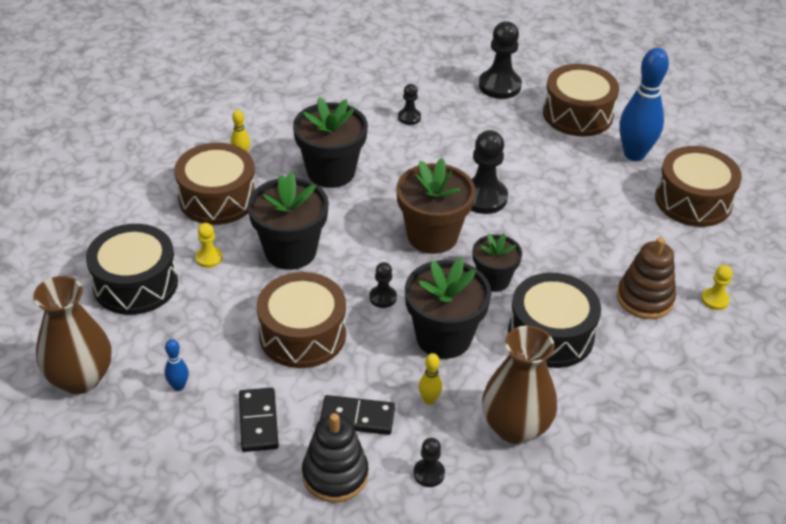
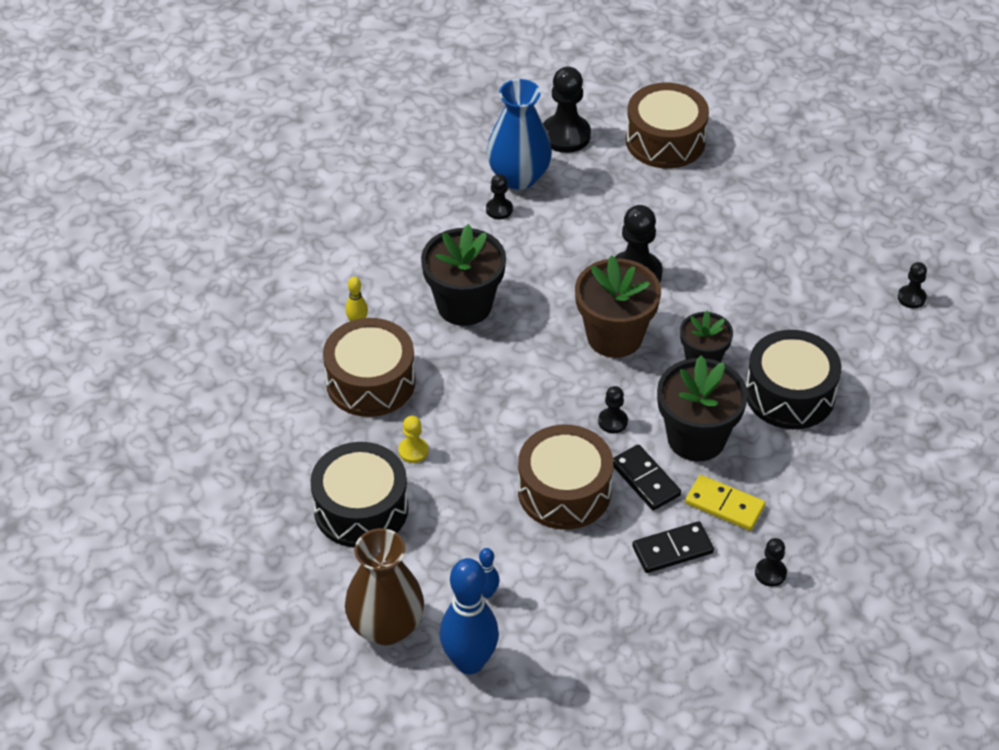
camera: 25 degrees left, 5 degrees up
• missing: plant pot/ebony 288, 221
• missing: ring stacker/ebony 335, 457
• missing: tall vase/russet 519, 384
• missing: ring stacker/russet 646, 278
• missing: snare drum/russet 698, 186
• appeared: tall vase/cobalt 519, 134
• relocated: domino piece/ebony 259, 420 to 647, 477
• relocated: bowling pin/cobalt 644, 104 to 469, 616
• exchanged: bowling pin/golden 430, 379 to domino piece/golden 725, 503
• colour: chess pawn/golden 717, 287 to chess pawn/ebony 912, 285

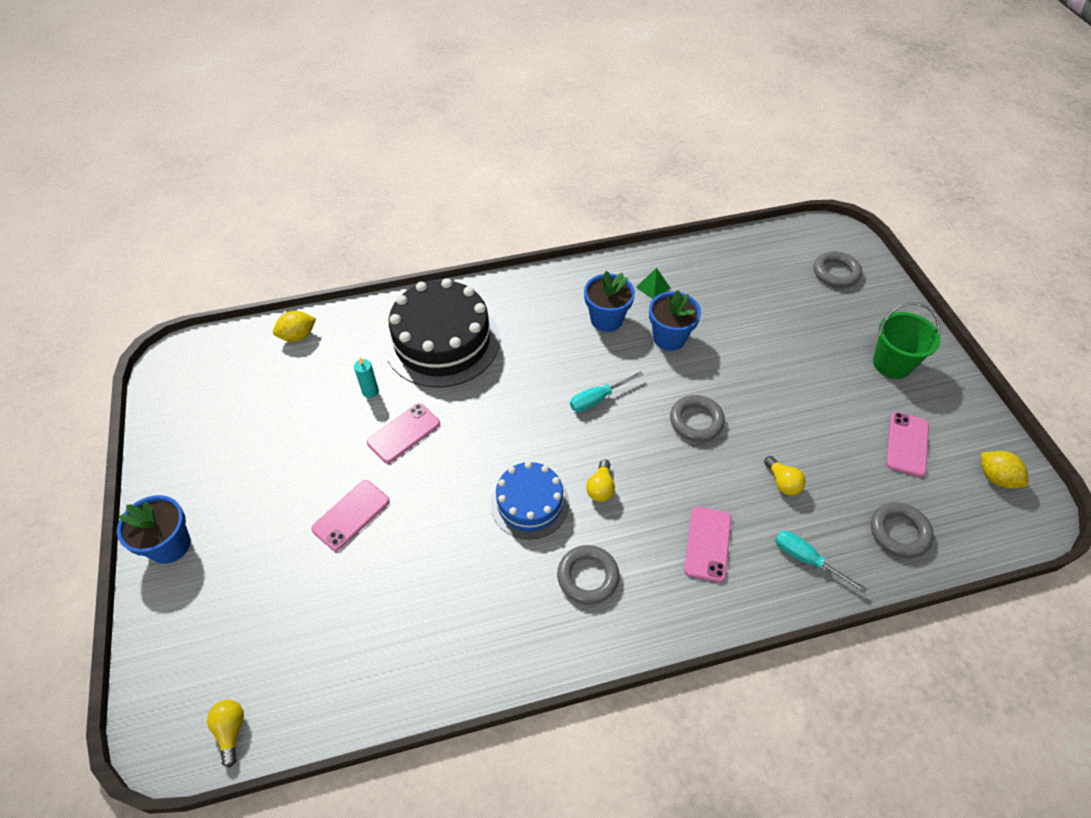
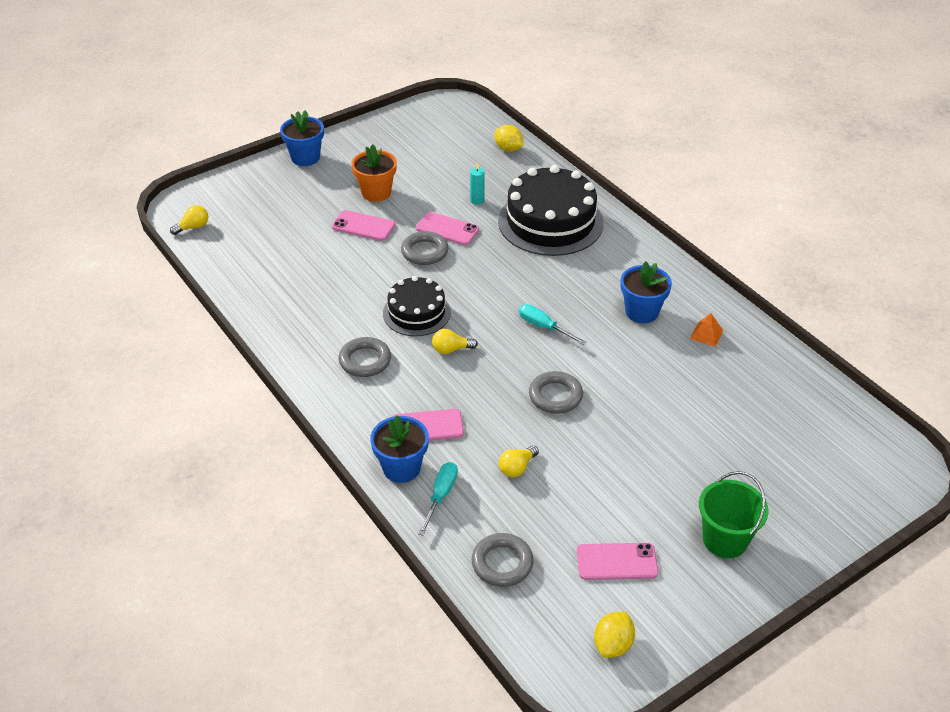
camera: 70 degrees right, 10 degrees down
• appeared: plant pot/bright orange 374, 173
• relocated: plant pot/cobalt 675, 320 to 399, 449
• relocated: hoop/ash-grey 838, 269 to 425, 248
• colour: layer cake/cobalt 529, 500 to layer cake/ebony 417, 306
• colour: solid pyramid/leaf-green 653, 283 to solid pyramid/bright orange 706, 330

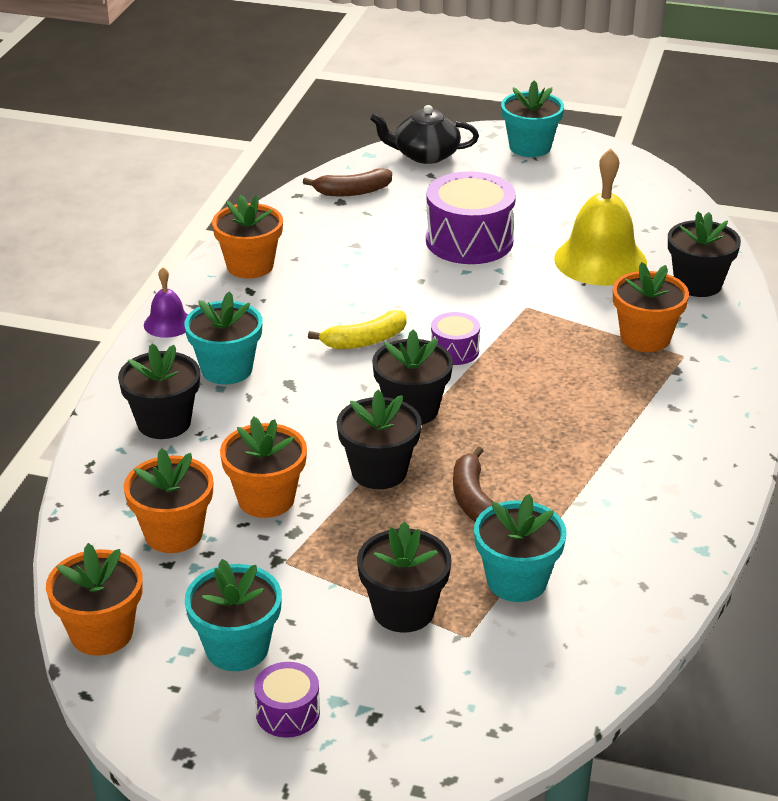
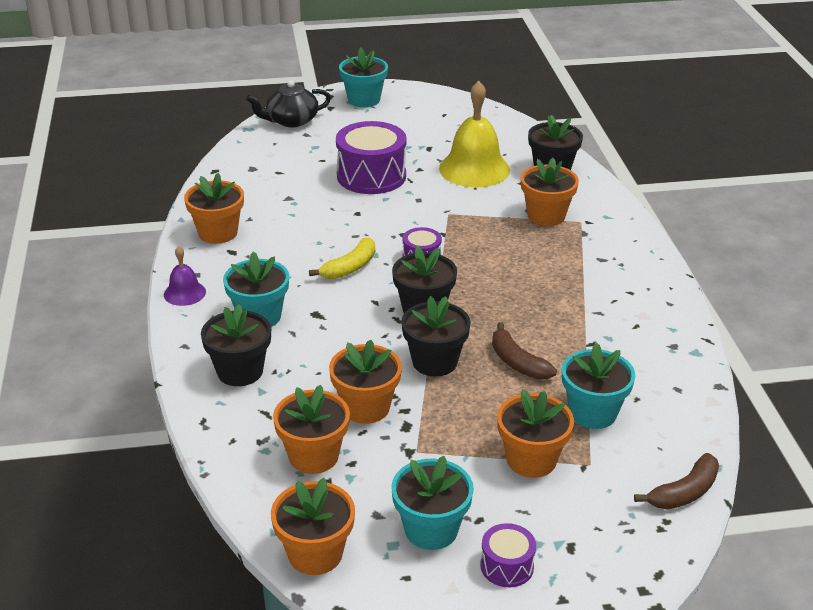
camera: 25 degrees left, 0 degrees up
• relocated: toy banana/russet 347, 182 to 676, 481
• colour: plant pot/ebony 404, 577 to plant pot/bright orange 535, 433

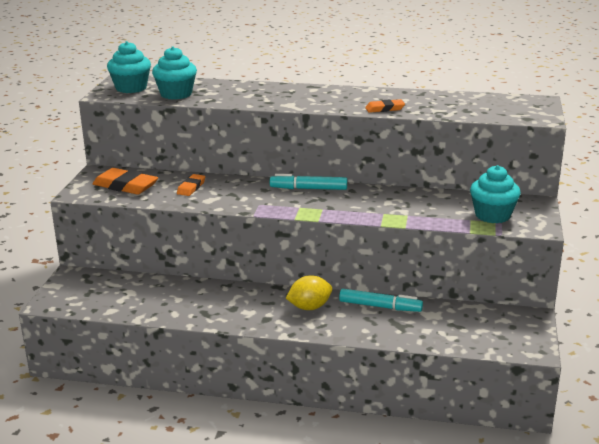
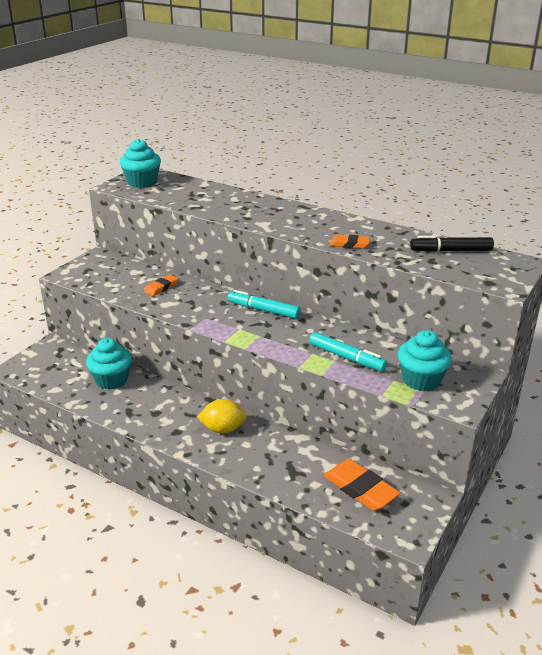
camera: 20 degrees right, 5 degrees up
• appeared: marker pen/ebony 452, 244
• relocated: pencil eraser/bright orange 125, 181 to 362, 485
• relocated: muffin/teal 174, 73 to 109, 364
• relocated: marker pen/teal 381, 300 to 348, 351

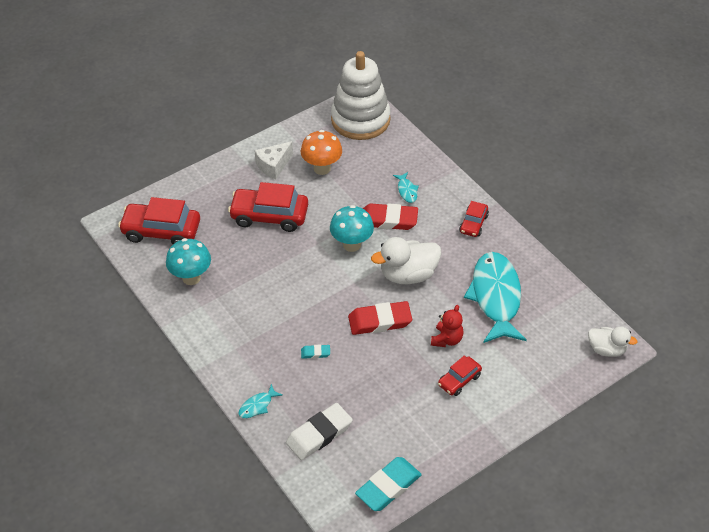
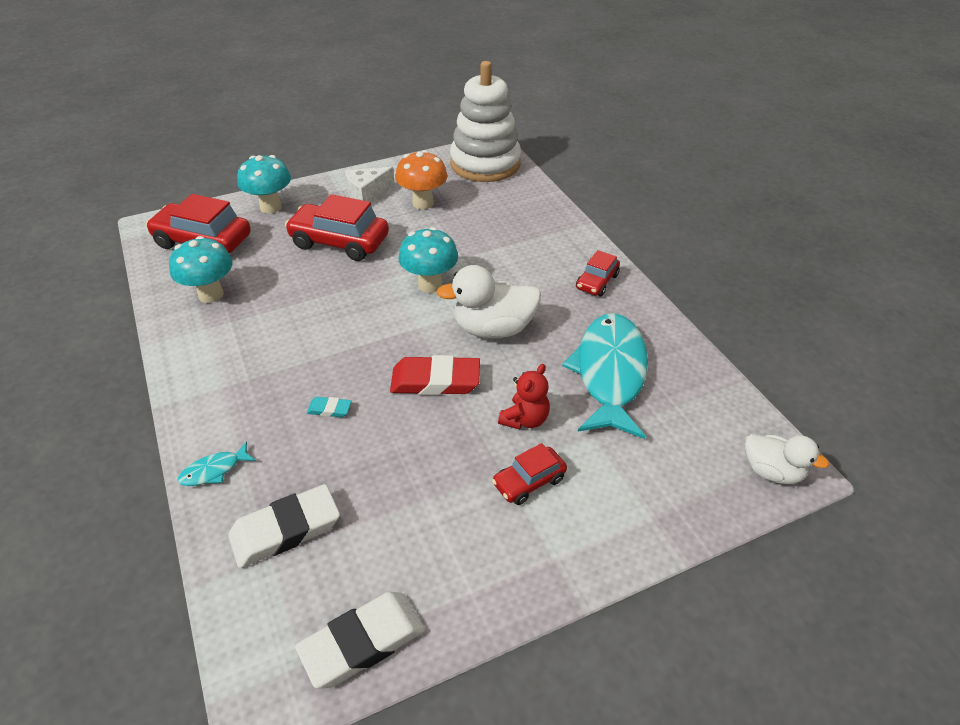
camera: 10 degrees right, 5 degrees down
• missing: pencil eraser/red 390, 217
• missing: fish/teal 406, 187
• appeared: fungus/teal 264, 184
• colour: pencil eraser/teal 388, 484 to pencil eraser/snow-white 360, 640

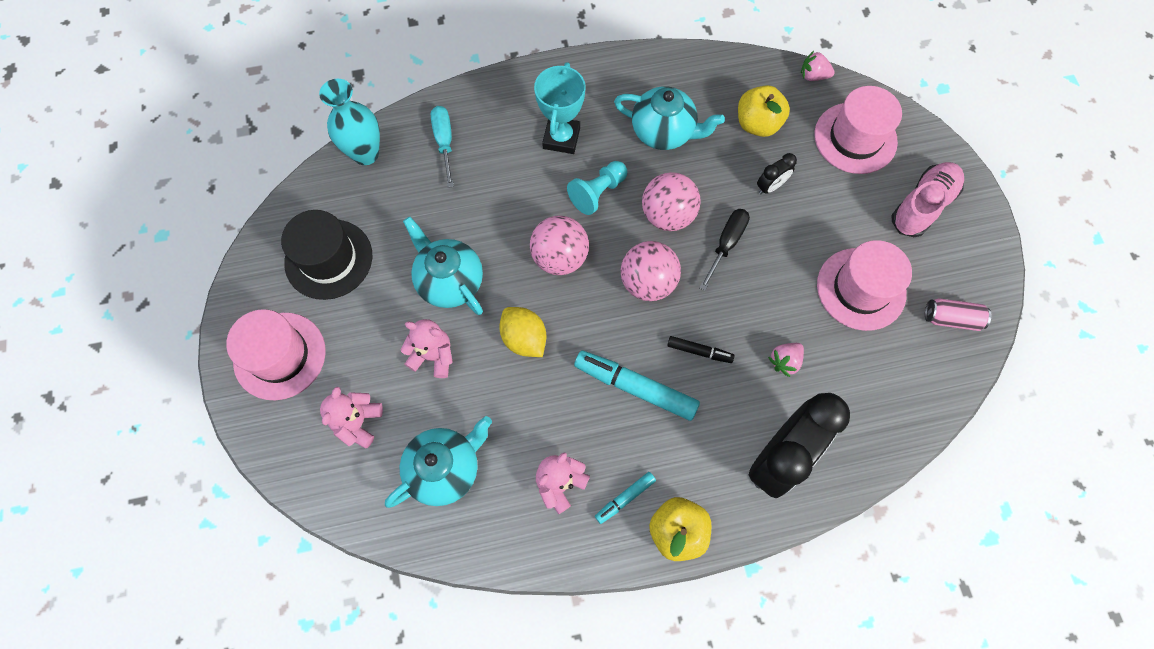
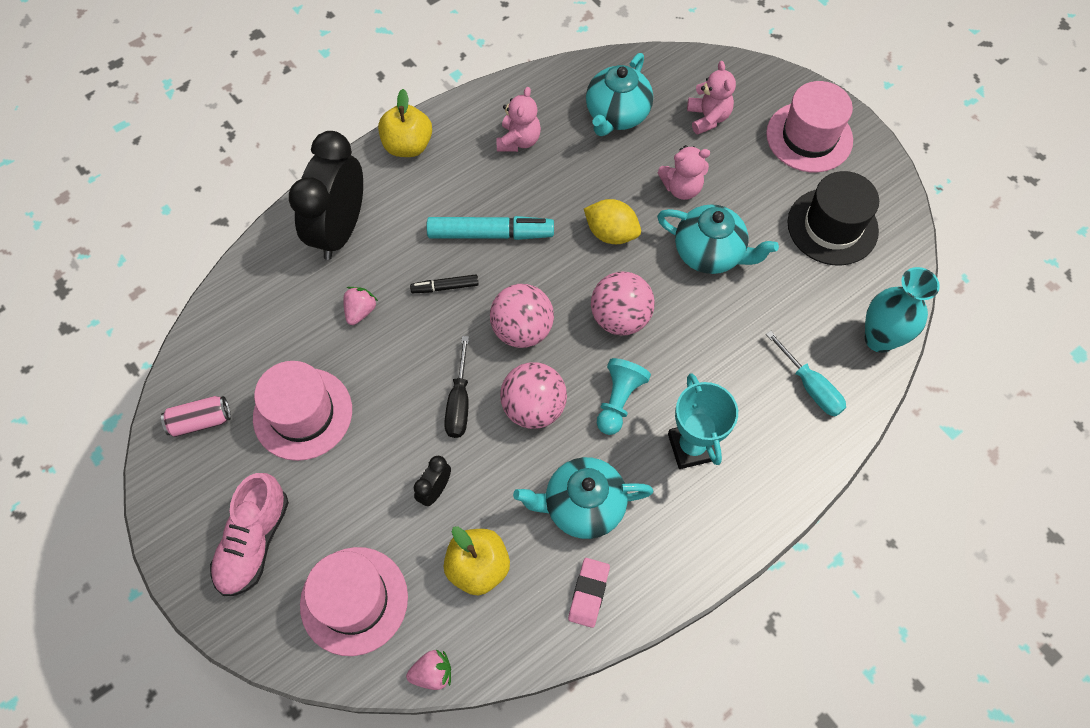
camera: 155 degrees right, 5 degrees down
• missing: marker pen/teal 625, 498
• appeared: pencil eraser/pink 589, 593

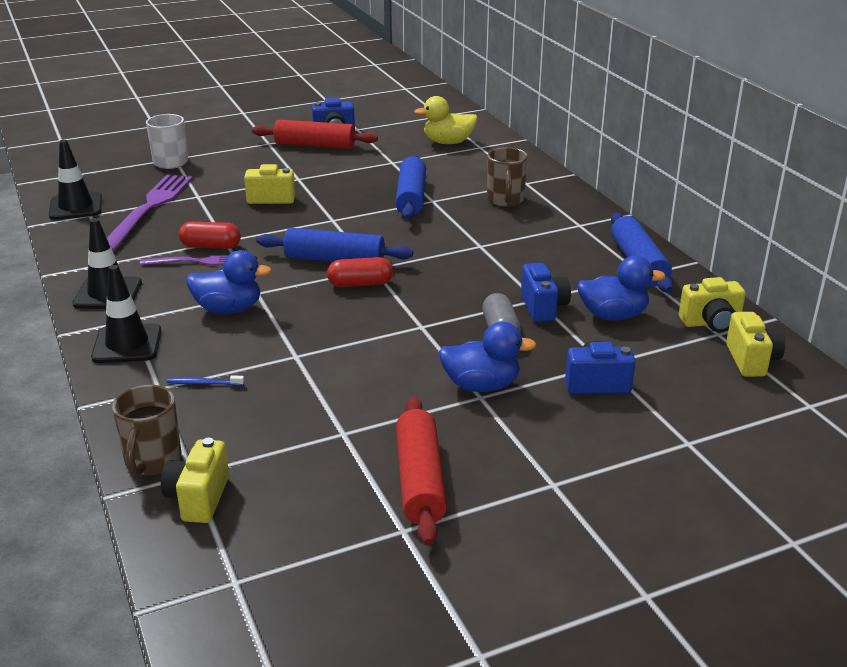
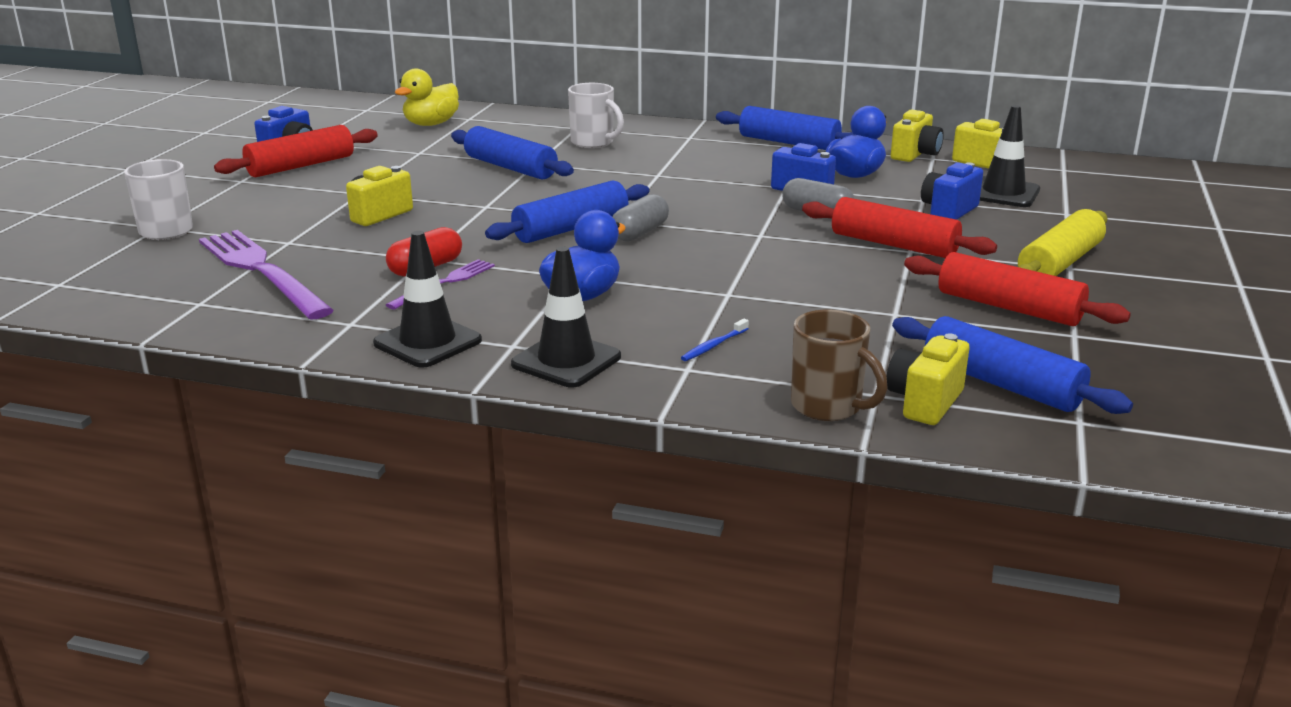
camera: 50 degrees left, 5 degrees down
• appeared: dough roller/cobalt 1012, 365
• appeared: dough roller/golden 1063, 242
• relocated: traffic cone/ebony 75, 180 to 1010, 156
• exchanged: toy duck/cobalt 487, 357 to dough roller/red 899, 227
• colour: pill/red 360, 272 to pill/ash-grey 641, 218
• colour: coffee mug/russet 507, 177 to coffee mug/snow-white 596, 115
• spun: compact camera/golden 195, 480 = 928, 379 75 degrees clockwise

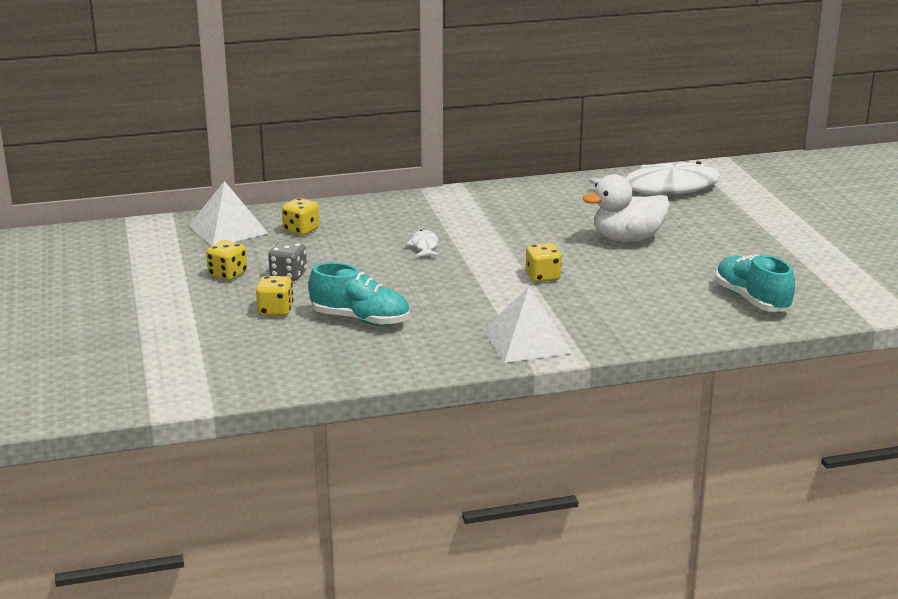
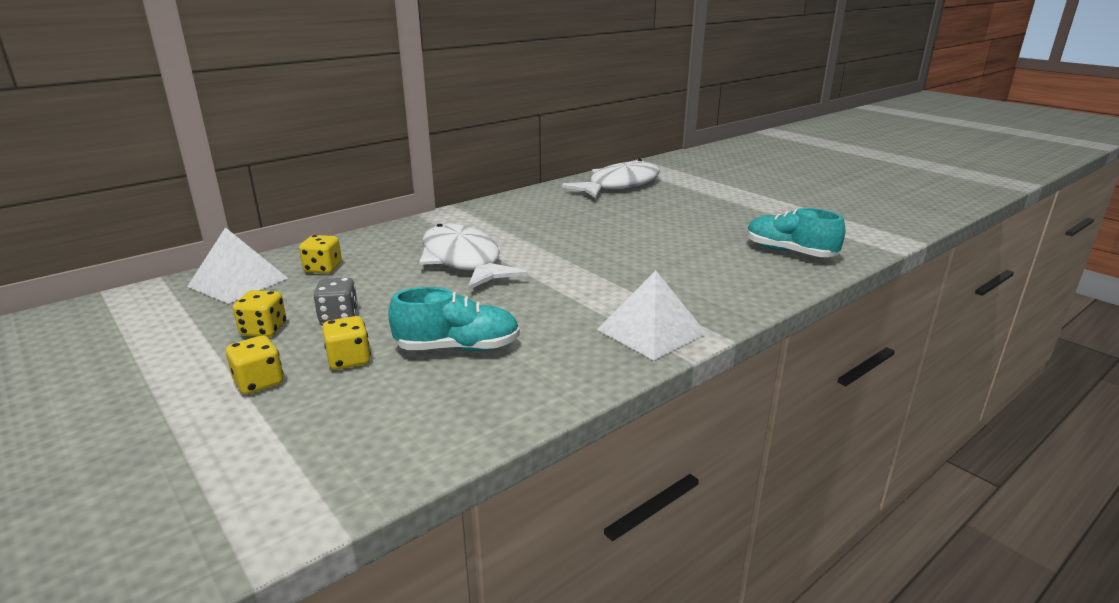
camera: 25 degrees left, 0 degrees up
• missing: toy duck/snow-white 626, 208
• relocated: die/golden 544, 262 to 255, 365
• size: fish/snow-white 423, 243 = 473, 257 x2.48

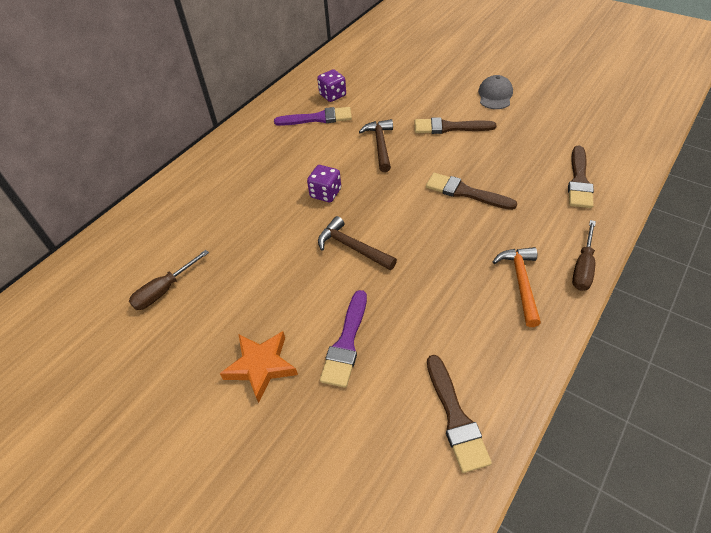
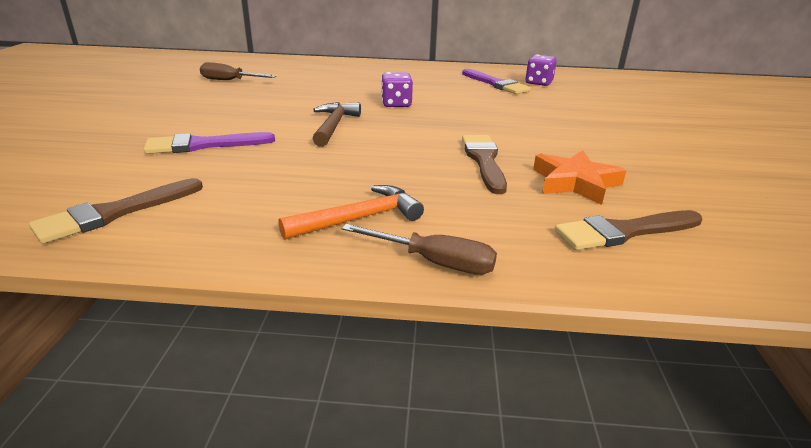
camera: 55 degrees right, 20 degrees down
• missing: claw hammer/russet 376, 145
• missing: paintbrush/russet 456, 125
• missing: peaked cap/ash-grey 495, 92
• relocated: star/bright orange 259, 367 to 579, 177
• spun: screwdriver/russet 584, 255 = 419, 249 150 degrees counterclockwise

